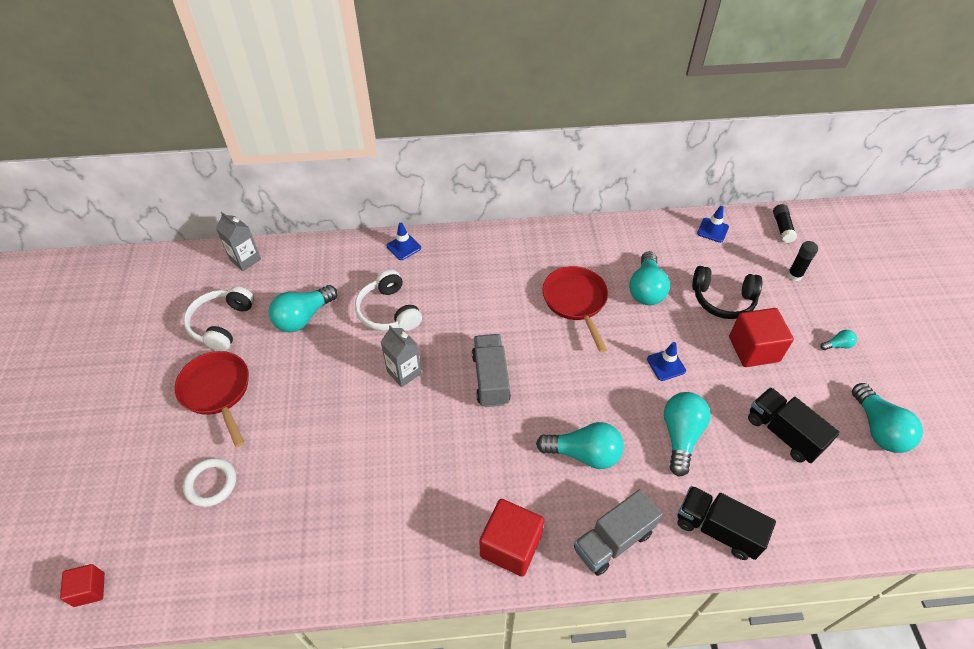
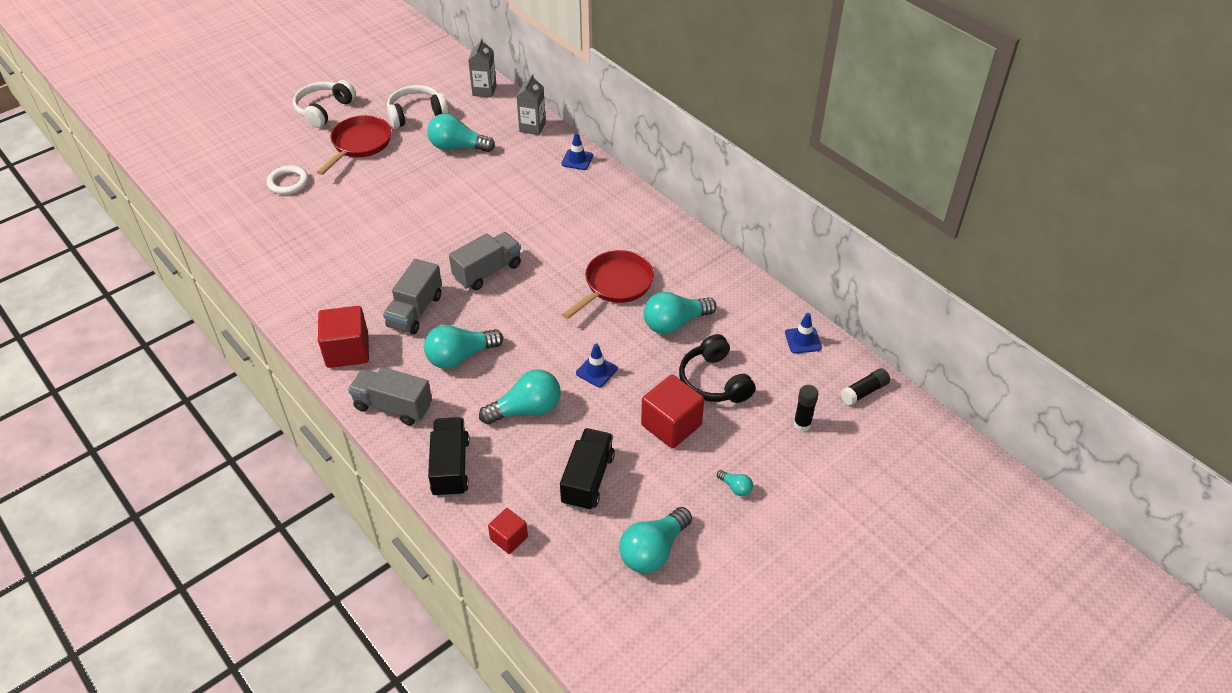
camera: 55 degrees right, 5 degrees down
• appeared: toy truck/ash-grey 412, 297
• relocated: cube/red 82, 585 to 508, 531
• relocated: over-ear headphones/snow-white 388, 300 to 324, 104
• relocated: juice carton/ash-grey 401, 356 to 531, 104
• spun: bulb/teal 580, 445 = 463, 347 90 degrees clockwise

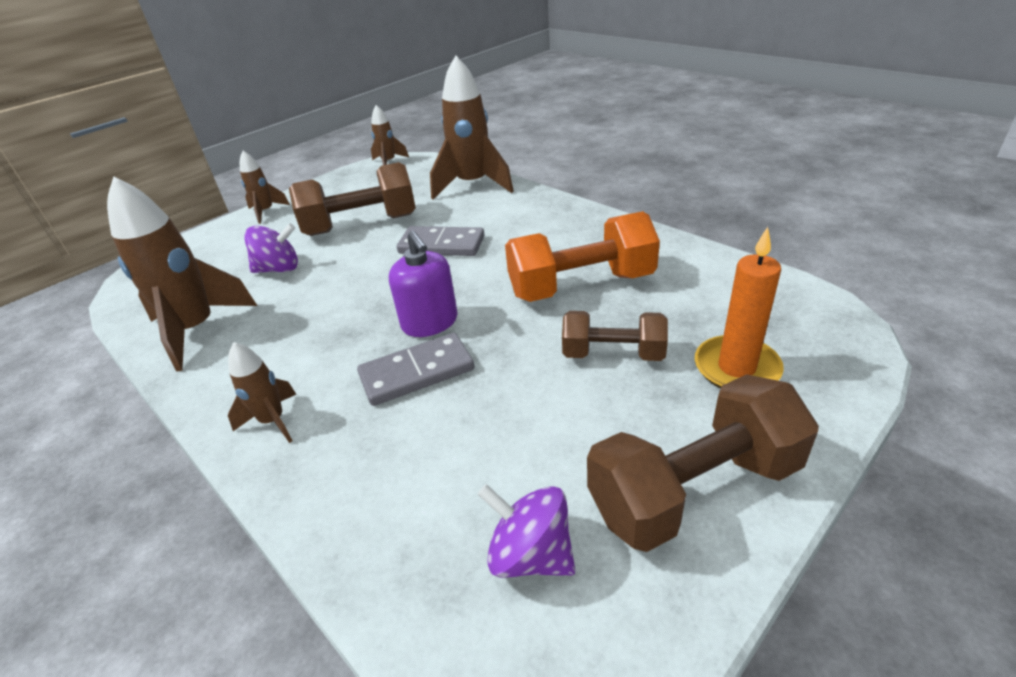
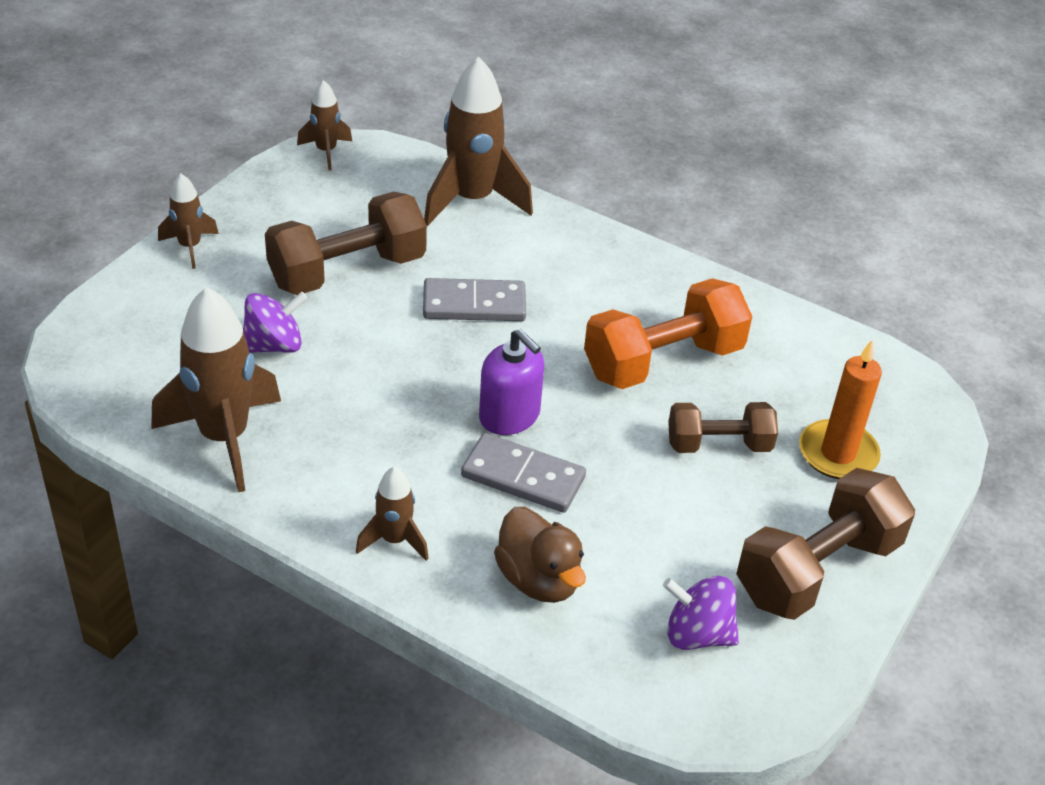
camera: 20 degrees left, 5 degrees up
• appeared: toy duck/russet 540, 555
• spun: domino piece/ash-grey 415, 369 = 523, 473 60 degrees clockwise

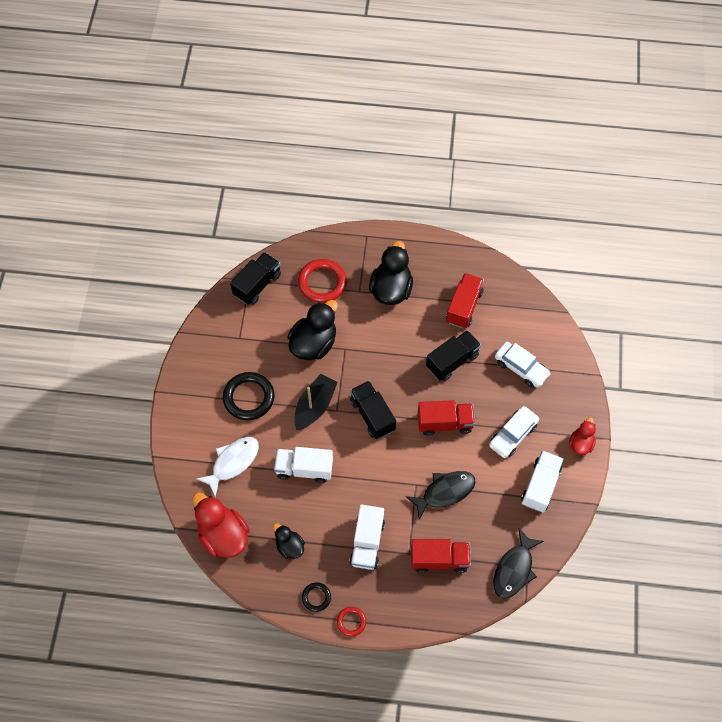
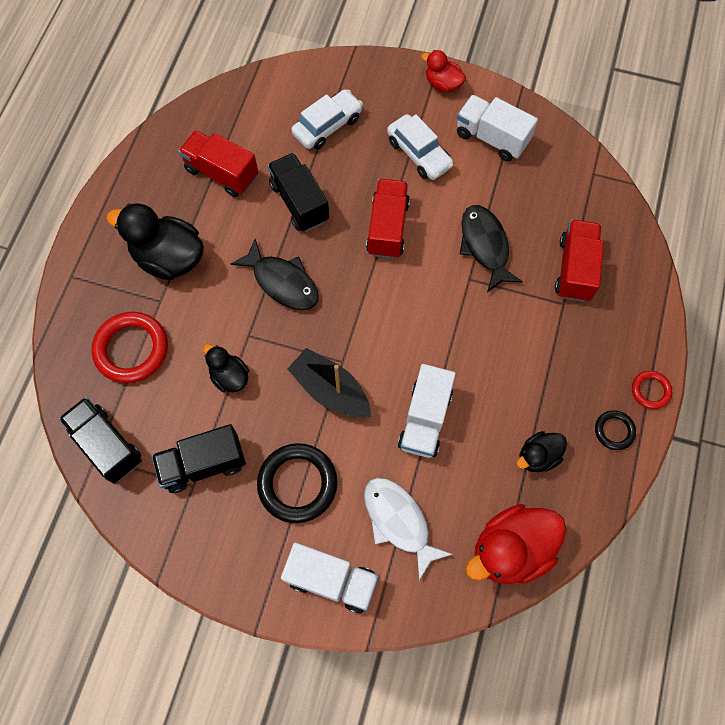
camera: 80 degrees left, 5 degrees up
• relocated: toy truck/snow-white 367, 537 to 330, 578
• relocated: toy truck/ebony 373, 410 to 199, 458
• relocated: fish/ebony 518, 563 to 275, 274
• size: toy duck/ebony 312, 330 = 226, 368 x0.55

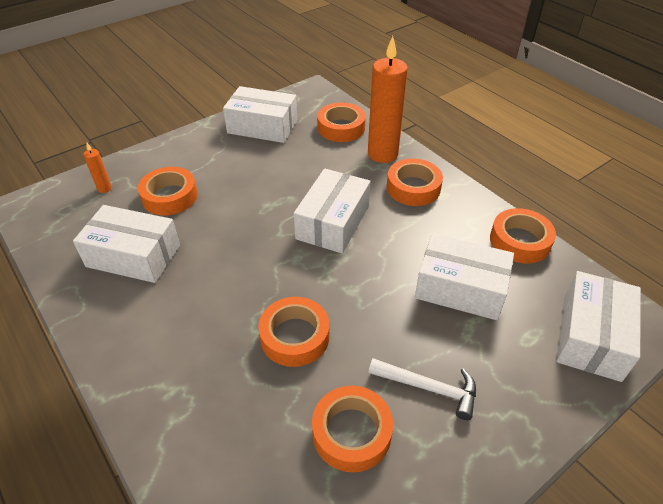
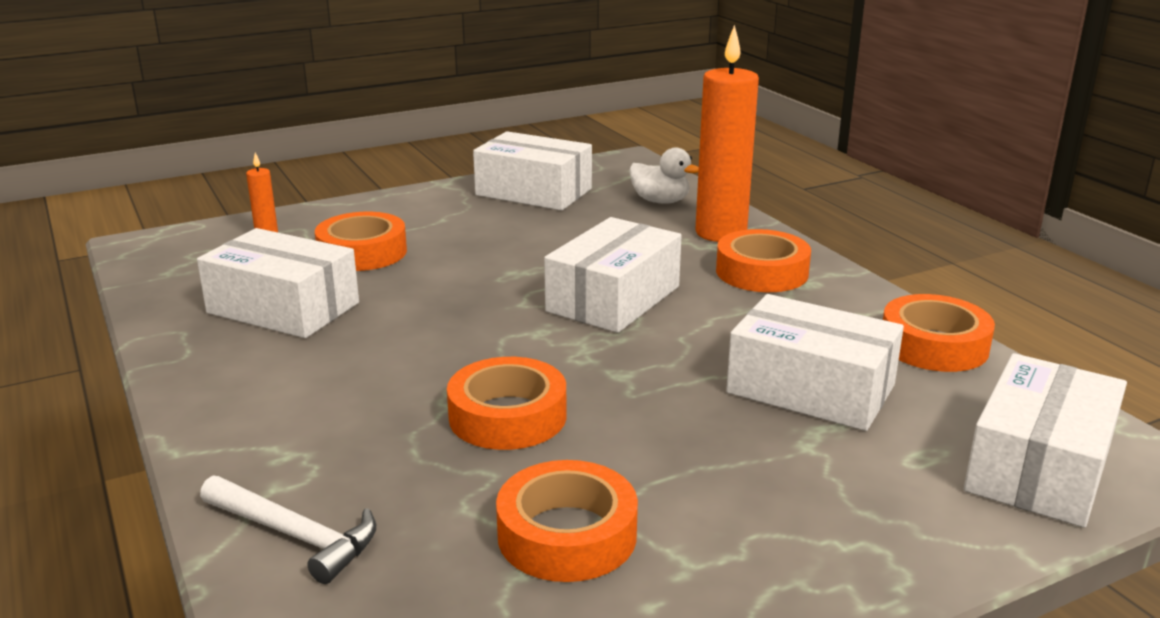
camera: 10 degrees right, 20 degrees down
• relocated: claw hammer/snow-white 422, 389 to 288, 529
• exchanged: tape/bright orange 341, 122 to toy duck/snow-white 664, 175

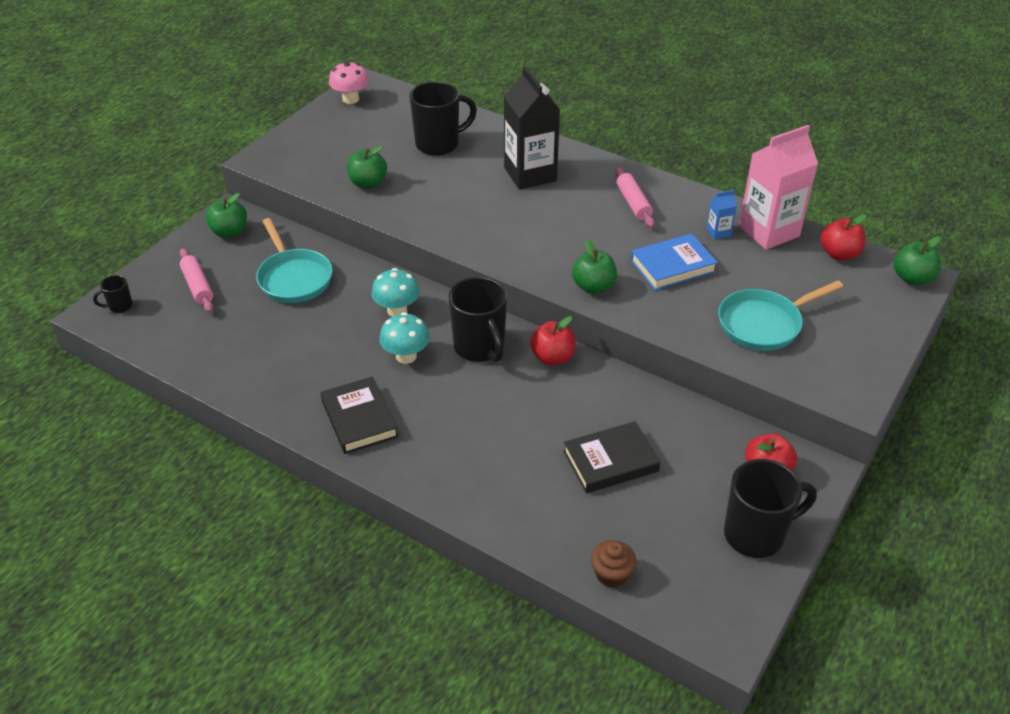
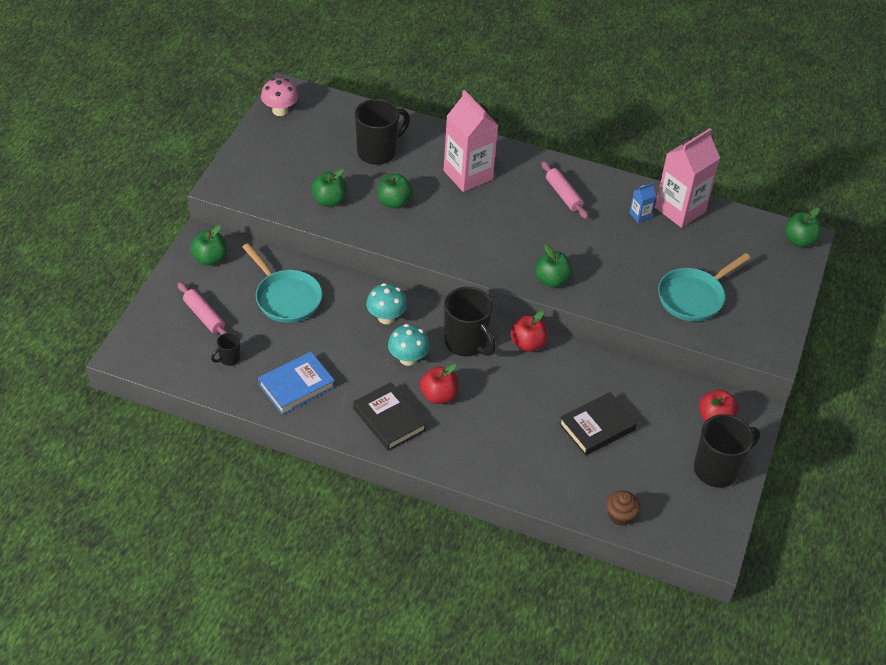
camera: 15 degrees left, 5 degrees up
• appeared: apple fruit/leaf-green 395, 191
• relocated: coffee mug/ebony 113, 294 to 225, 349
• relocated: hardcover/cobalt 674, 261 to 296, 383
• relocated: apple fruit/red 844, 237 to 439, 384
• colour: juice carton/ebony 532, 128 to juice carton/pink 471, 141

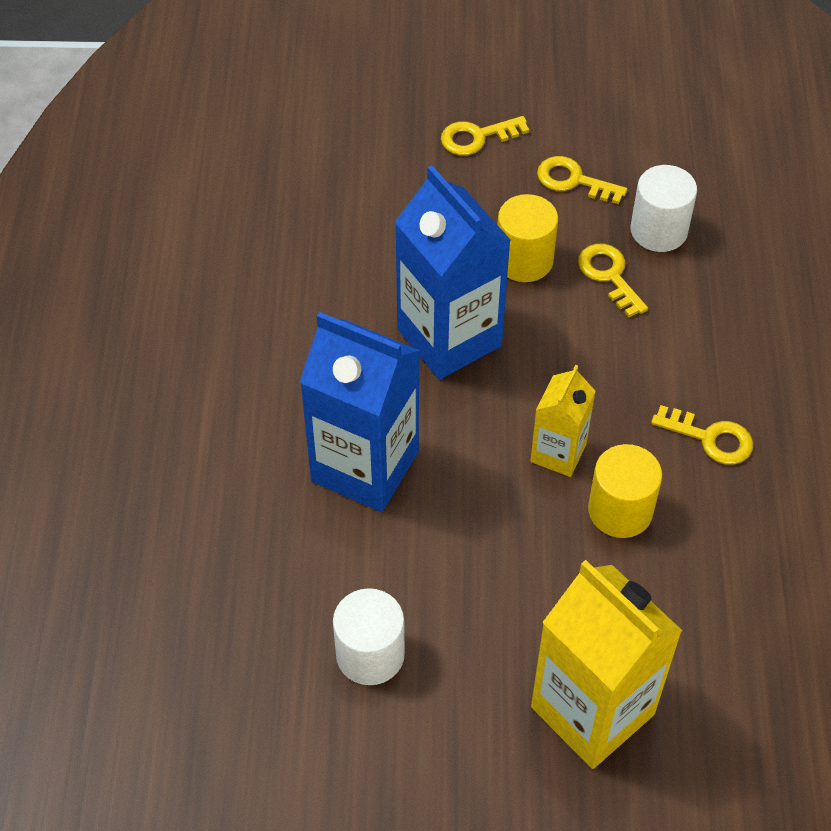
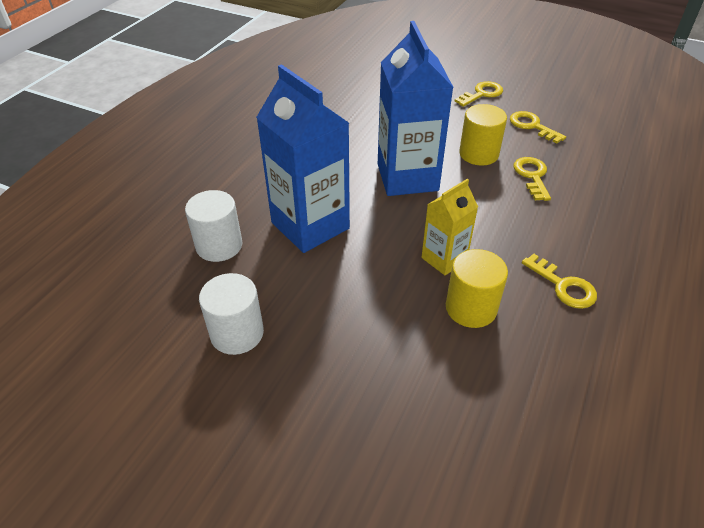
camera: 25 degrees right, 10 degrees down
• missing: juice carton/golden 607, 664
• relocated: cylinder shape/snow-white 663, 208 to 214, 226
• spun: door key/golden 485, 136 = 479, 94 135 degrees clockwise

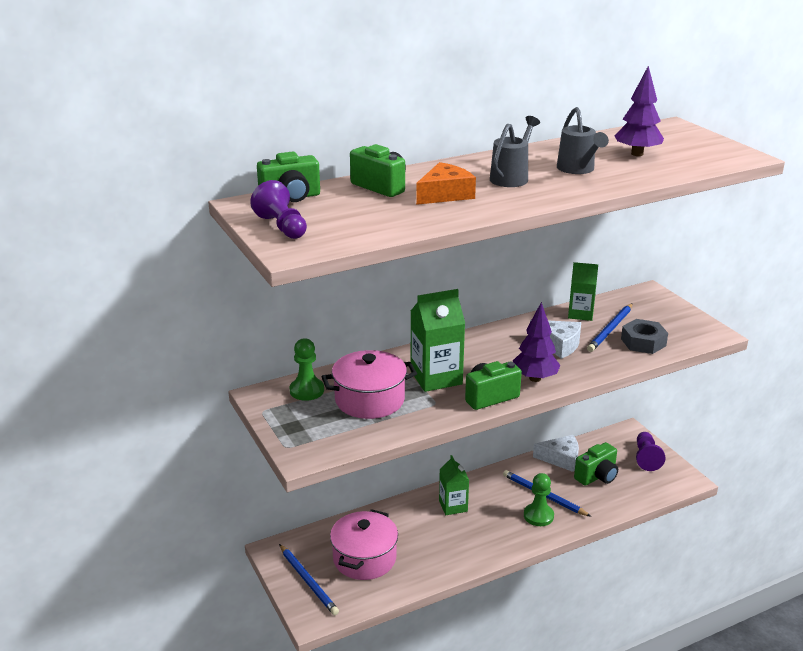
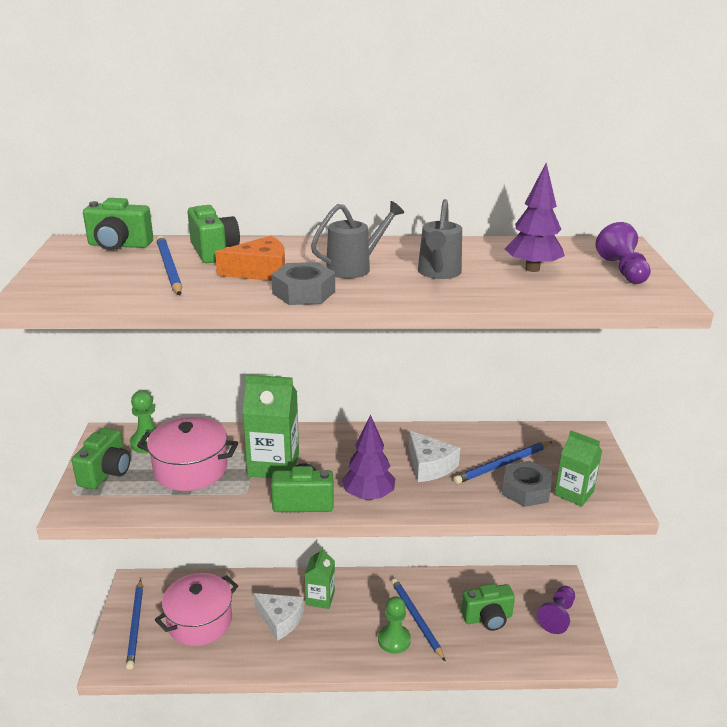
camera: 25 degrees right, 0 degrees up
• appeared: compact camera/leaf-green 101, 458
• appeared: lead pencil/cobalt 169, 266
• appeared: hex nut/ash-grey 303, 283
• relocated: chess pawn/violet 278, 209 to 623, 253
• relocated: piece of cheese/snow-white 556, 453 to 279, 617
• relocated: juice carton/leaf-green 583, 291 to 578, 468

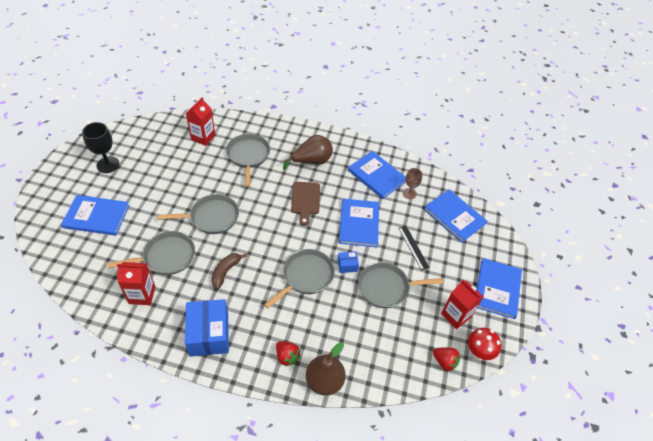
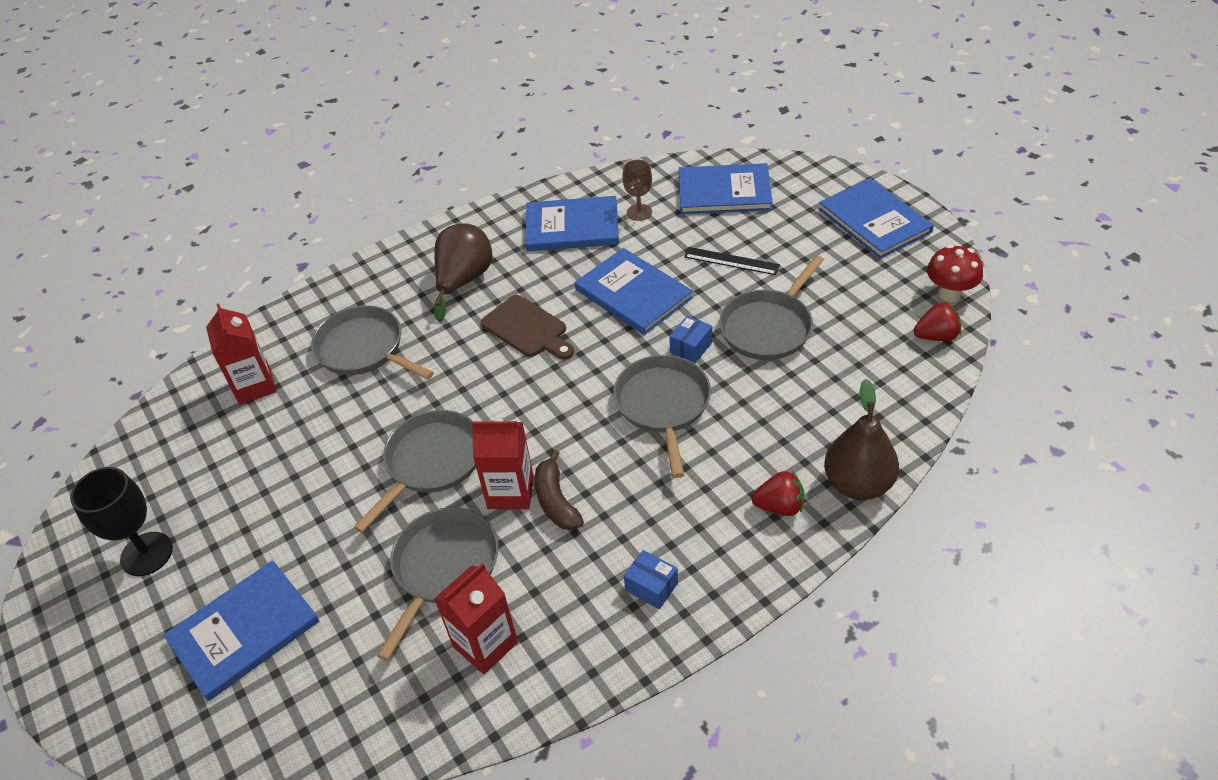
camera: 40 degrees left, 5 degrees down
• relocated: juice carton/red 462, 304 to 502, 464
• size: box/cobalt 207, 328 = 651, 579 x0.46

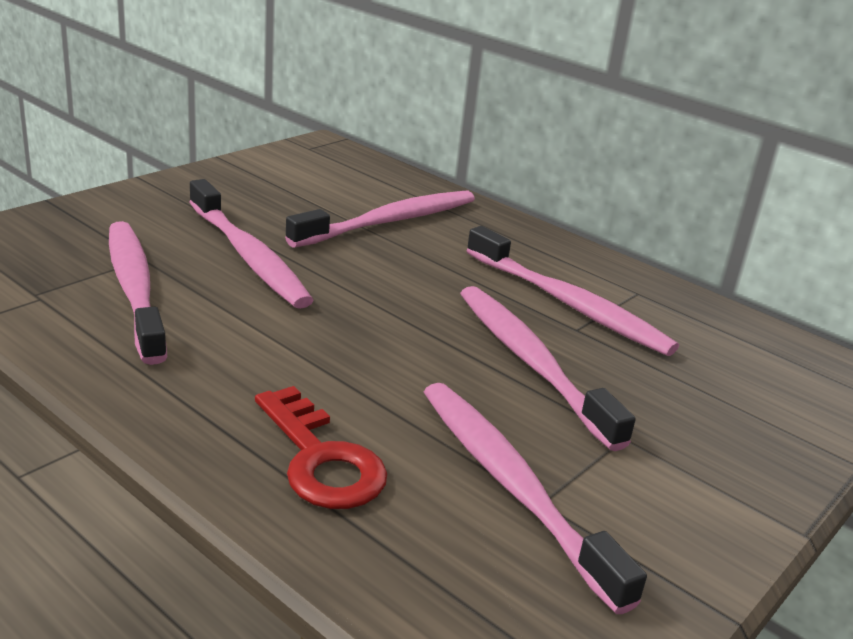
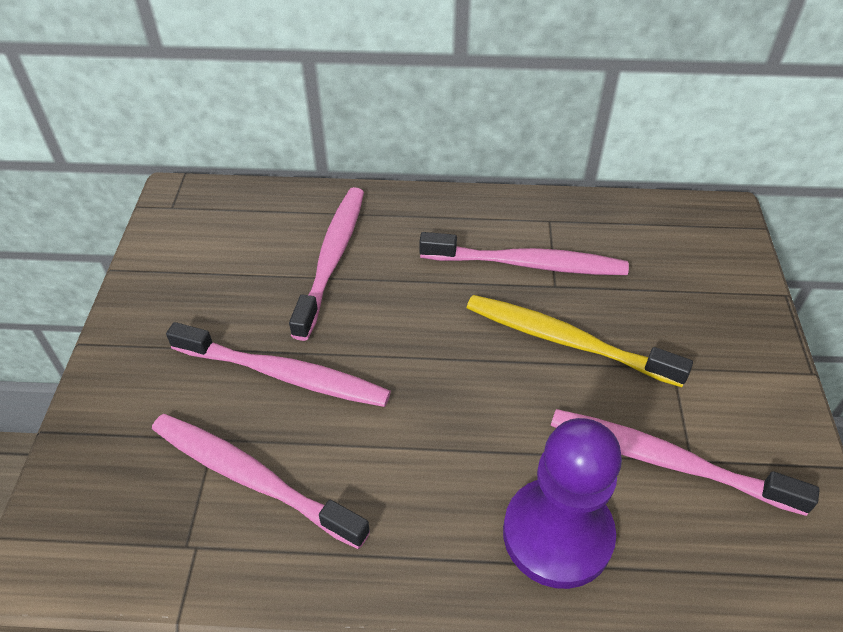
camera: 35 degrees left, 20 degrees up
• exchanged: door key/red 321, 447 to chess pawn/violet 562, 503
• colour: toothbrush/pink 548, 368 to toothbrush/golden 580, 341

